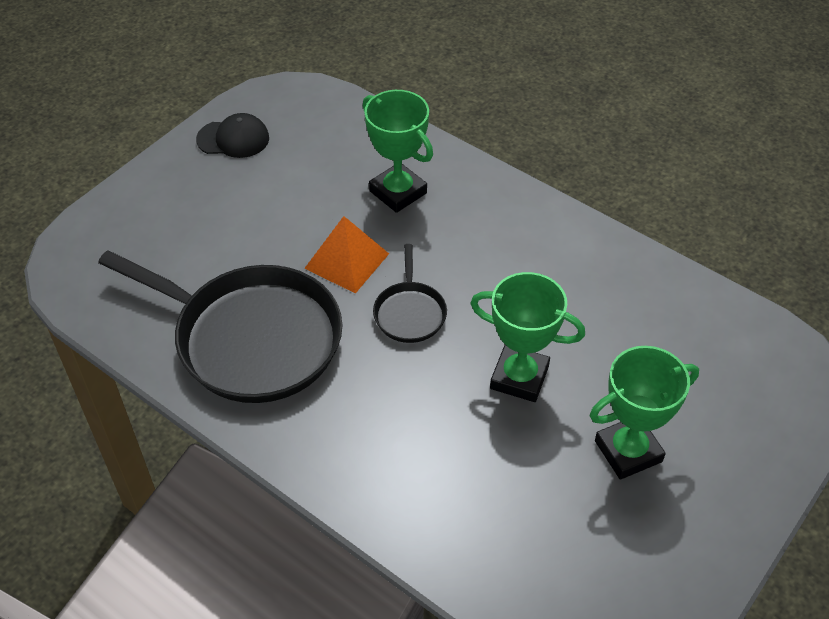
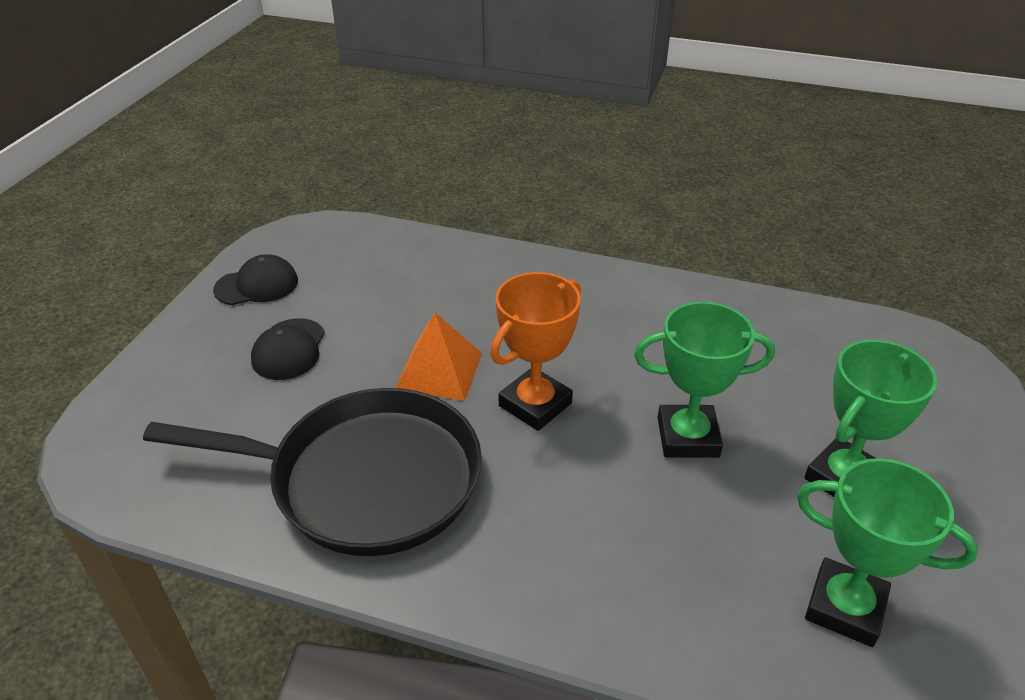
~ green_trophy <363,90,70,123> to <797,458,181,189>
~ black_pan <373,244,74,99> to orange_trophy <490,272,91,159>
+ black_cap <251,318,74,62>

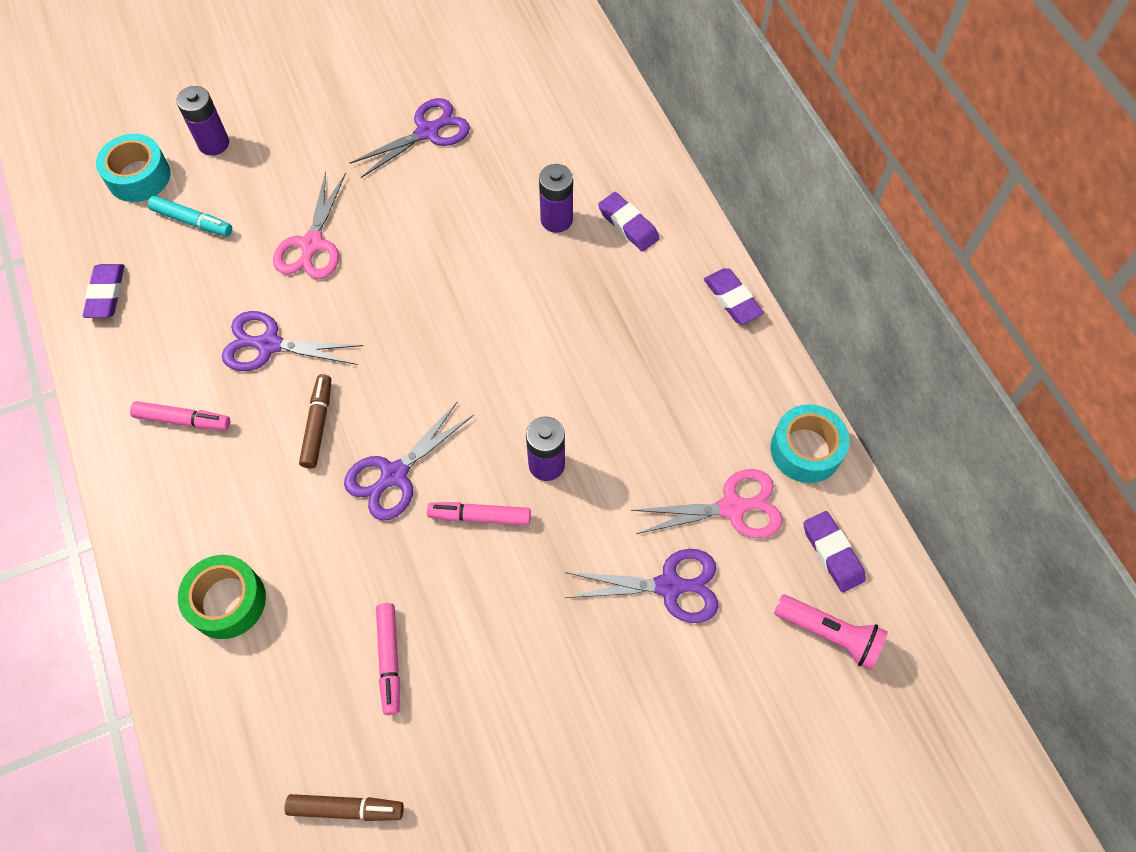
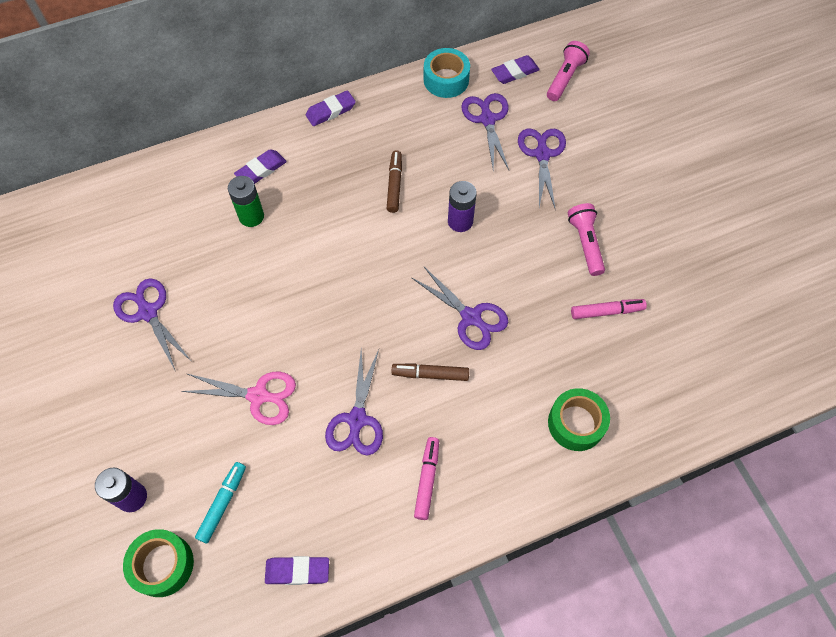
~ turquoise_tape <96,134,74,68> to green_tape <123,529,71,68>
~ brown_marker <285,794,119,27> to <387,150,15,63>
- pink_marker <427,502,104,24>
~ purple_battery <539,164,34,69> to green_battery <228,176,36,51>
~ pink_scissors <631,469,152,69> to purple_scissors <461,93,48,77>
+ pink_flashlight <568,203,37,73>

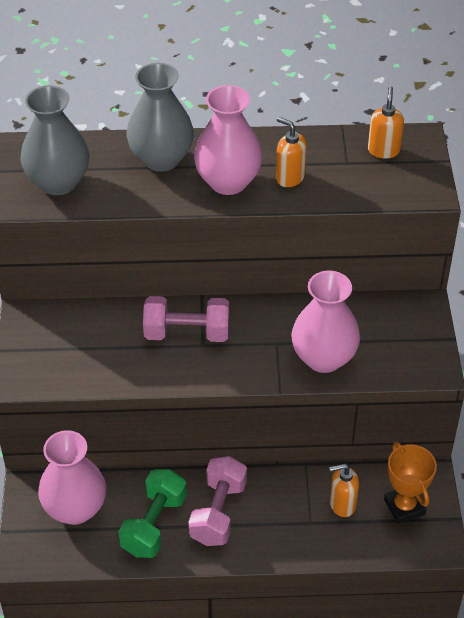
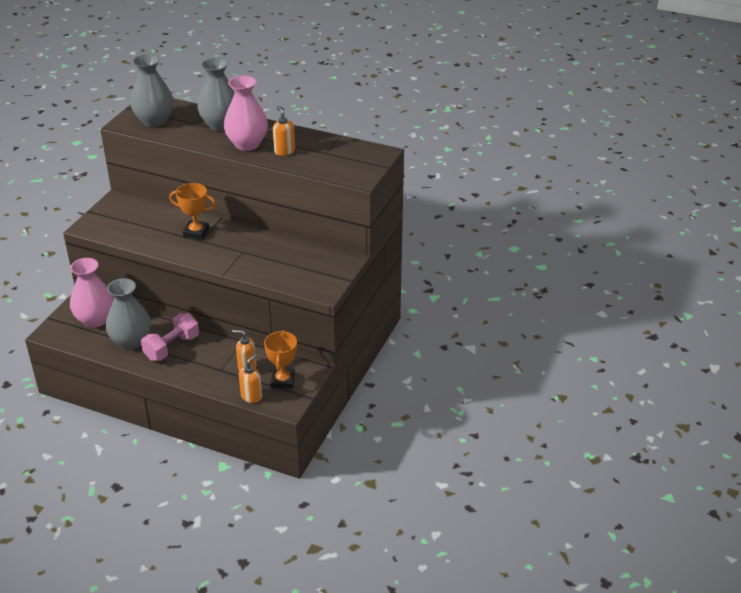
~ green_dumbbell <118,469,69,89> to grey_vase <106,278,45,72>
~ pink_dumbbell <143,296,86,46> to orange_trophy <169,183,47,56>
- pink_vase <291,271,69,102>
~ orange_soap_dispenser <368,86,36,73> to <239,354,23,49>

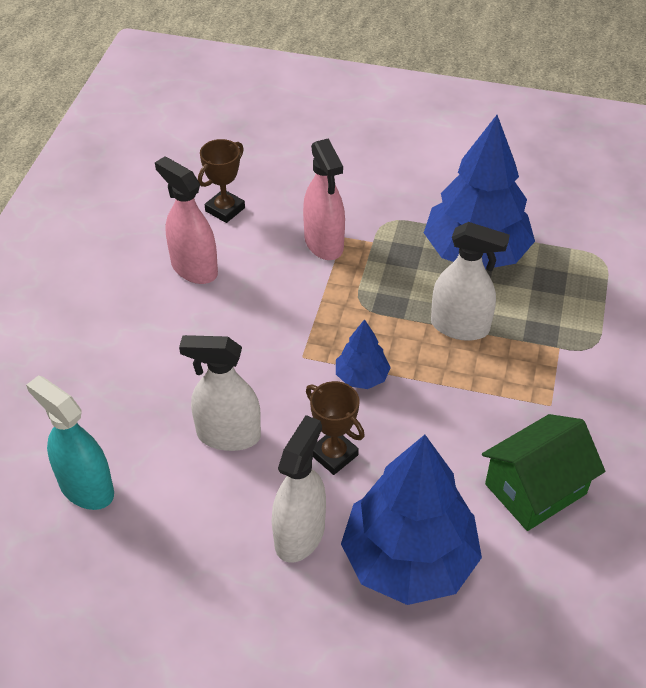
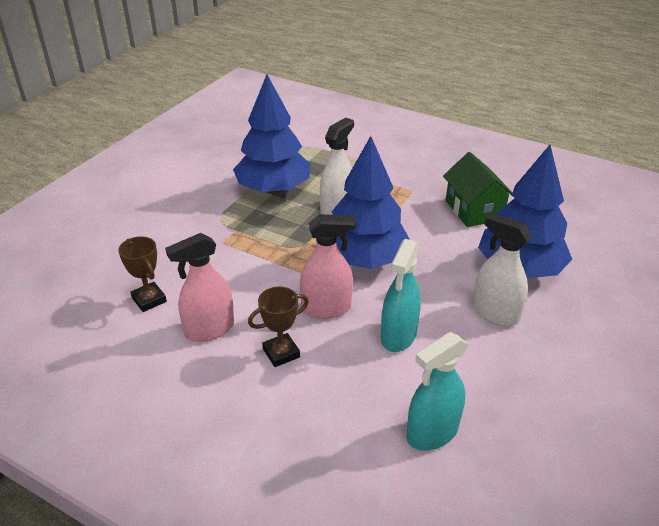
~ white_spray_bottle <179,335,82,116> to turquoise_spray_bottle <381,239,40,113>
~ pink_spray_bottle <303,138,42,122> to <300,214,56,105>
~ brown_trophy <306,381,59,94> to <248,286,61,81>
~ blue_tree <336,319,55,70> = <332,136,78,133> x2.17

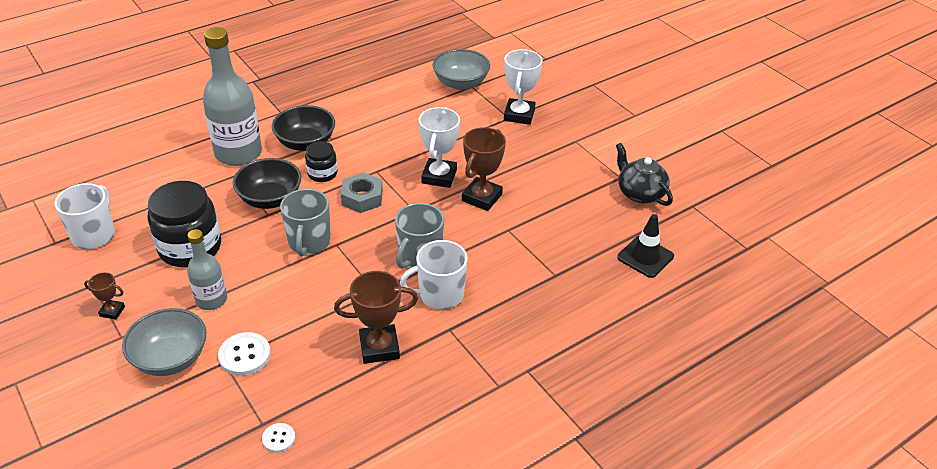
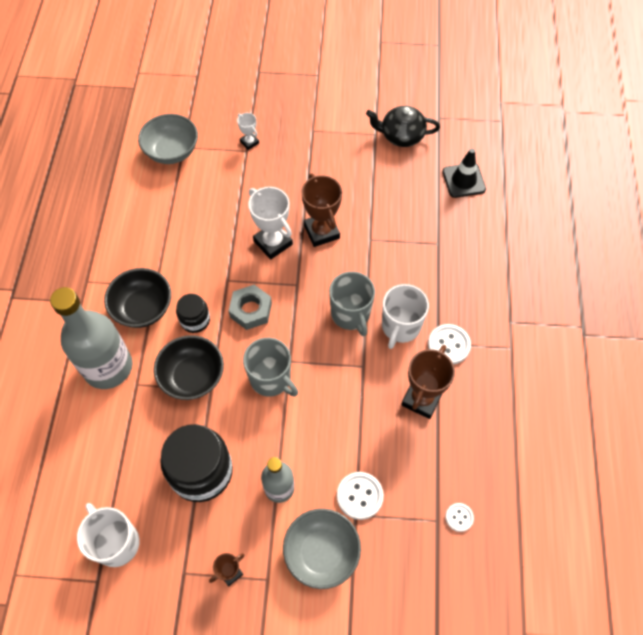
~ white_trophy <504,49,38,76> = <237,113,22,37> x0.53
+ white_button <428,324,43,40>

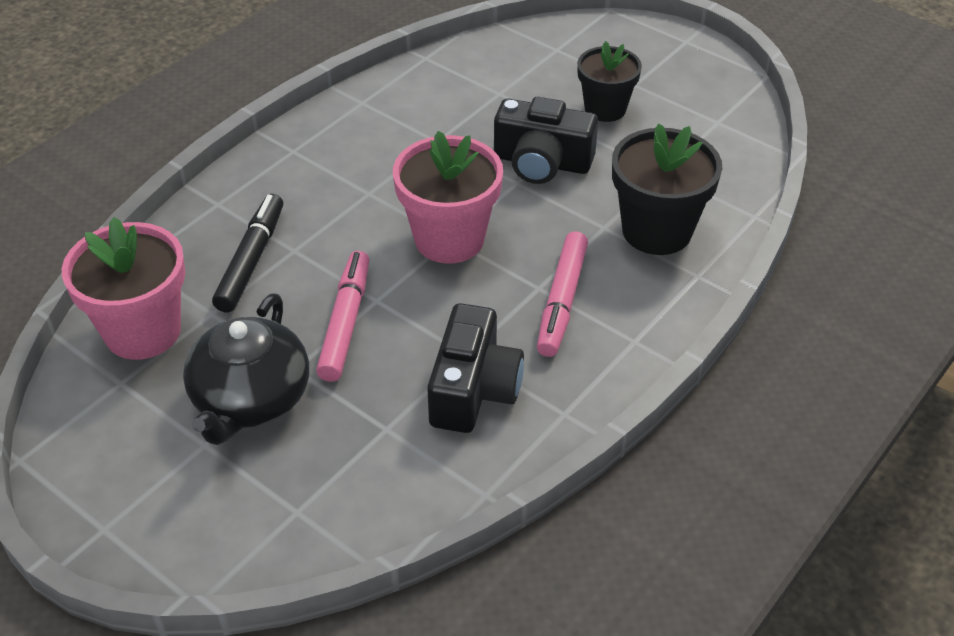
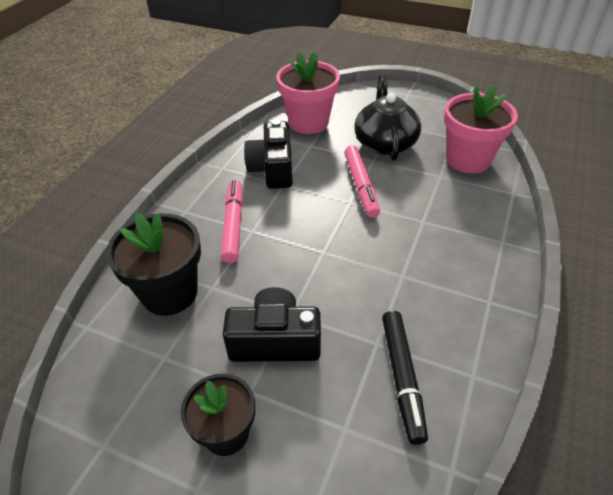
~ black_marker <212,194,71,118> to <382,311,46,134>
~ pink_flower_pot <393,131,110,133> to <276,52,64,82>

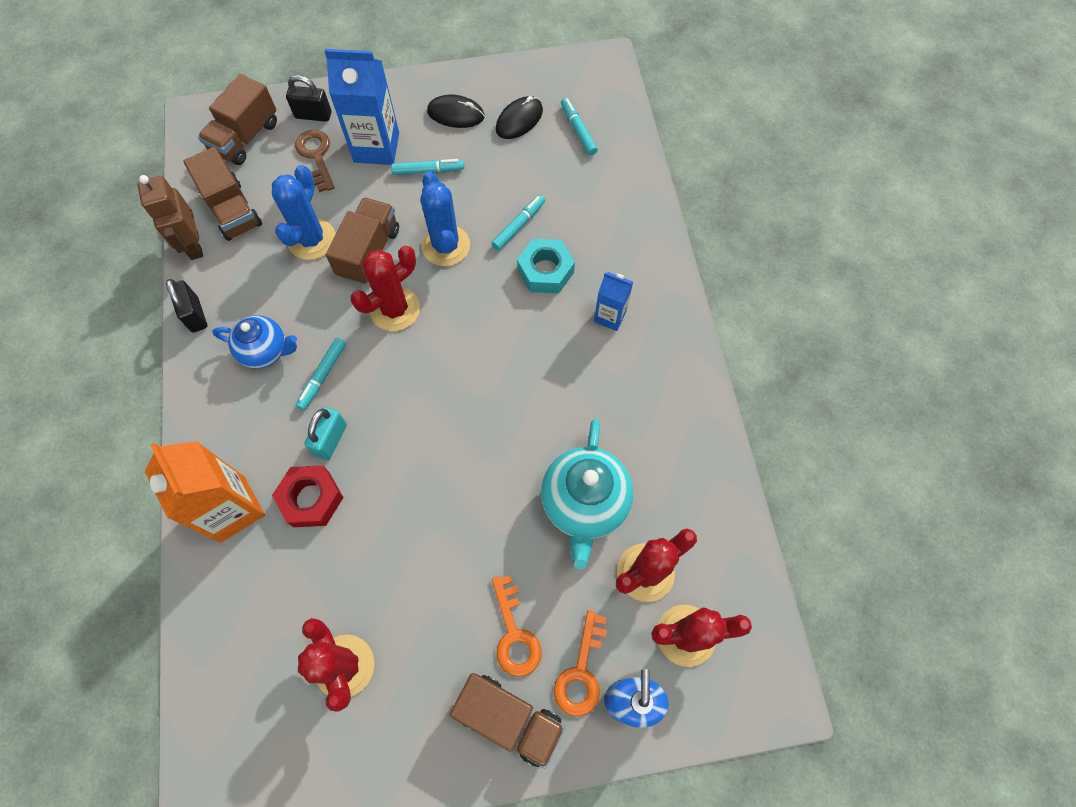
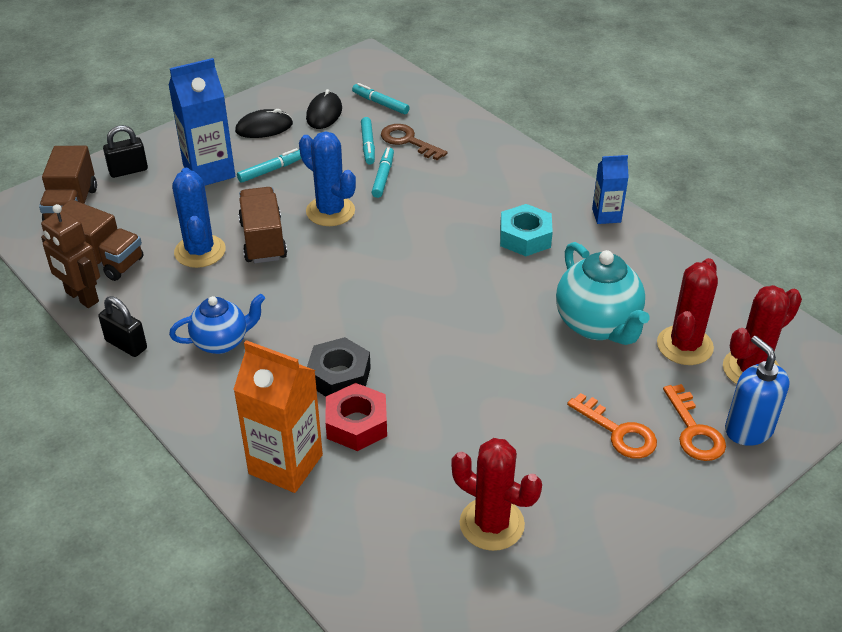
~ brown_key <295,130,39,62> to <381,124,66,36>
~ turquoise_marker <296,338,50,72> to <361,117,14,48>
~ turquoise_padlock <304,407,43,53> to black_nut <307,337,64,60>
- red_cactus <351,246,69,85>
- brown_truck <450,673,115,96>
~ turquoise_nut <517,239,58,55> to <500,204,53,52>
~ blue_carton <594,272,39,59> to <592,155,37,69>

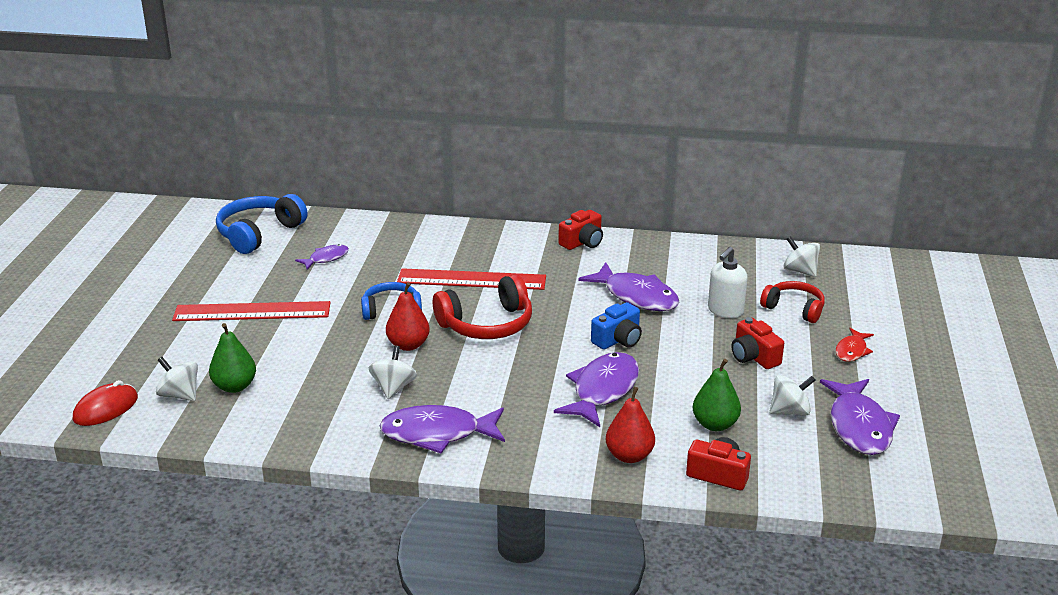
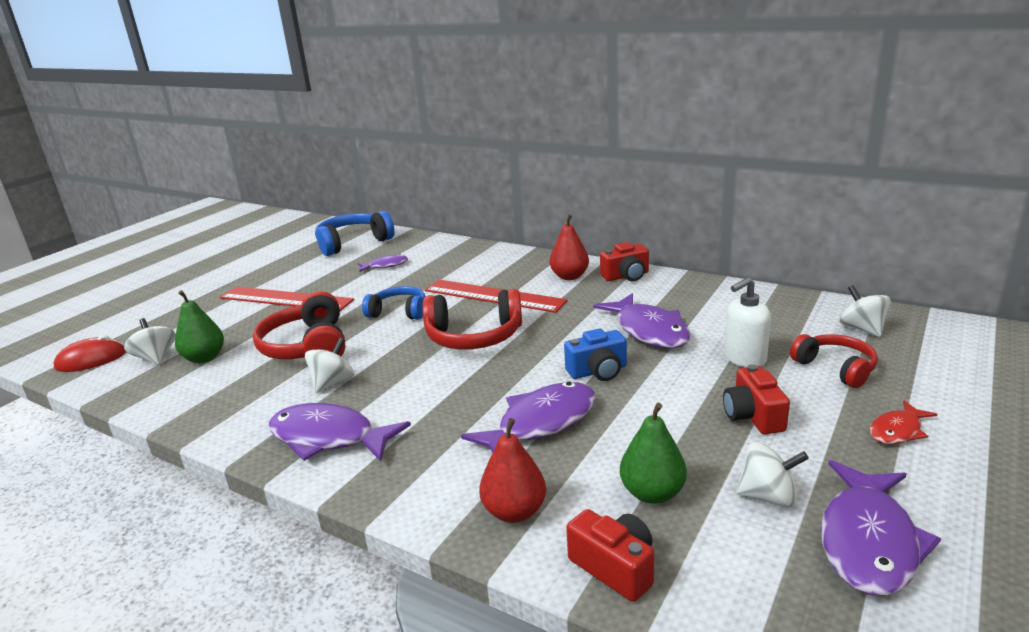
~ red_pear <386,282,44,69> to <550,214,39,66>
+ red_headphones <253,291,92,68>

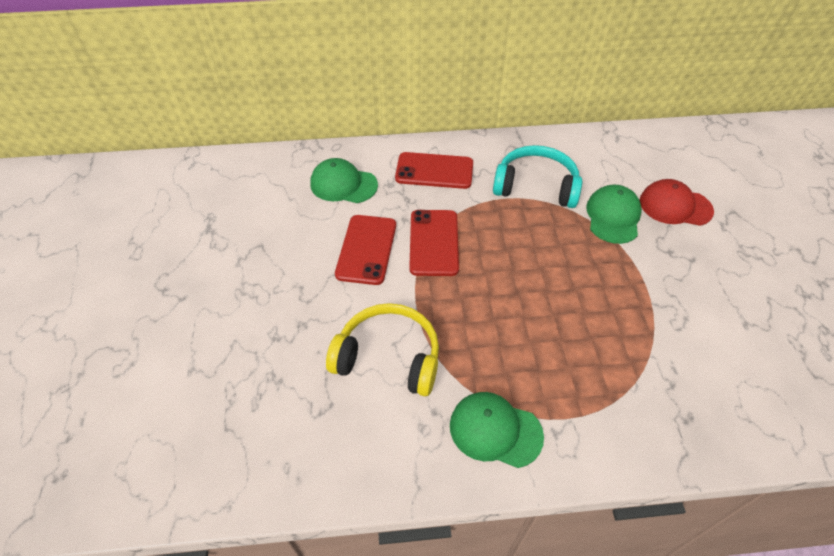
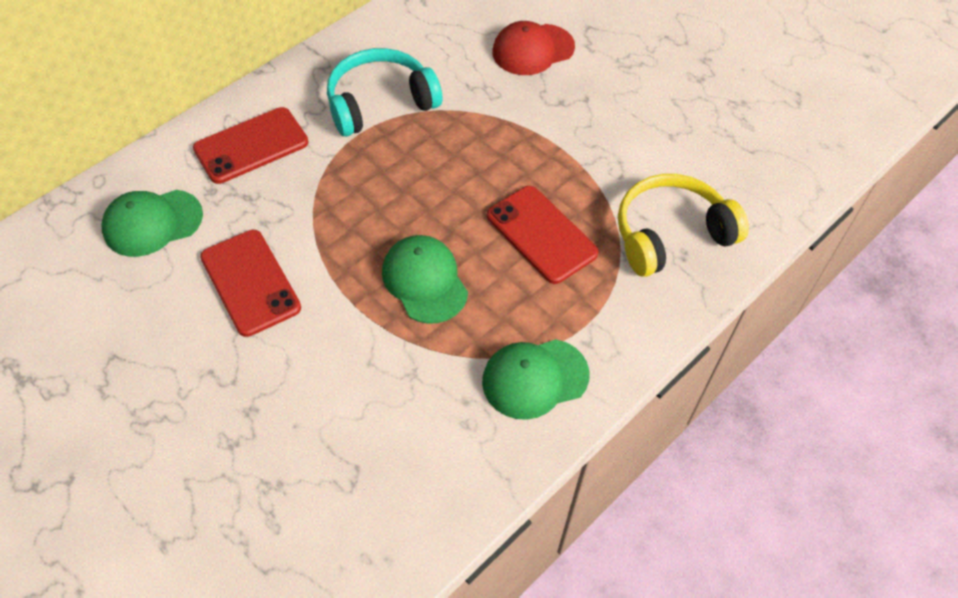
~ yellow_headphones <326,303,113,93> to <618,174,131,103>
~ red_phone <409,210,50,66> to <487,186,112,98>
~ green_cap <586,185,56,59> to <382,235,86,89>

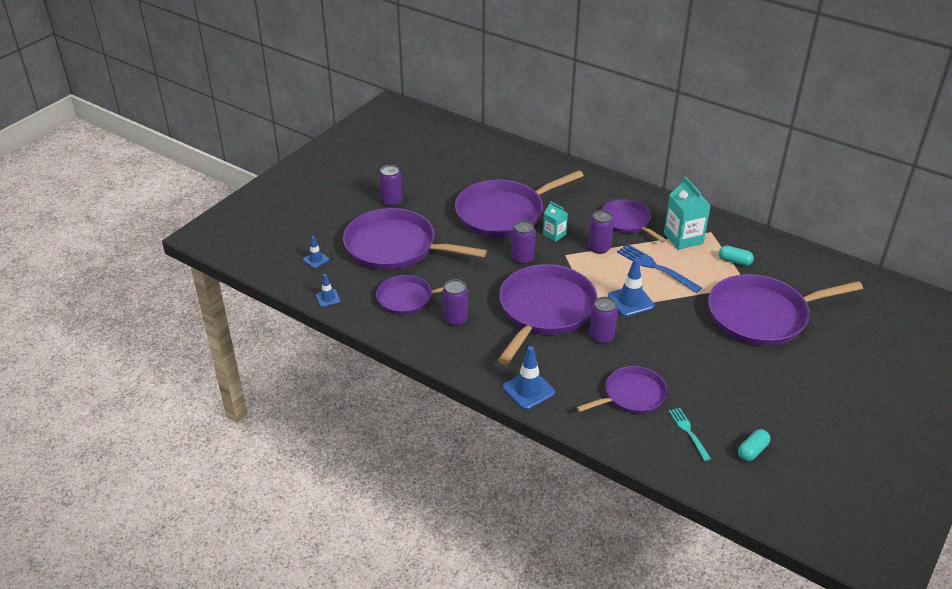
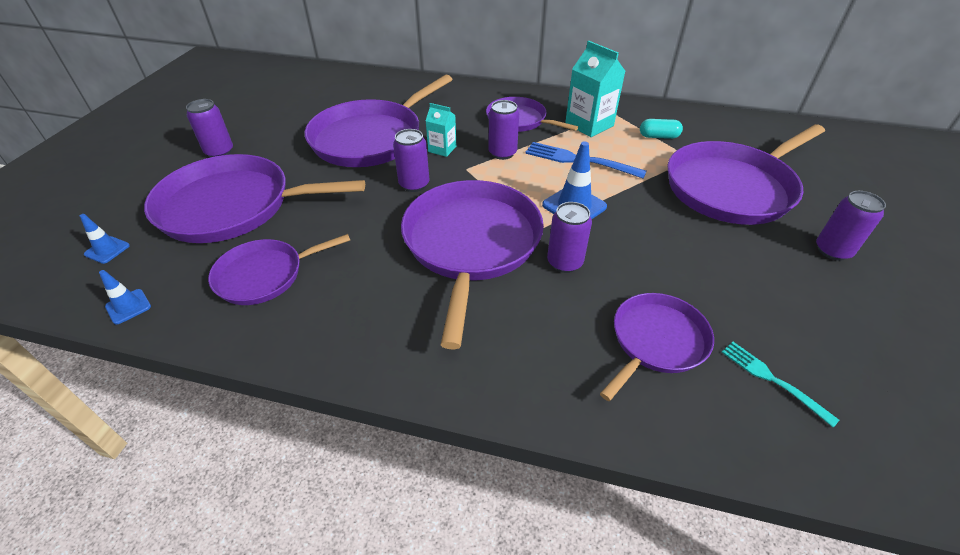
~ purple_can <443,279,25,47> to <816,191,70,70>
- blue_traffic_cone <503,346,52,64>
- turquoise_capsule <738,429,32,32>

